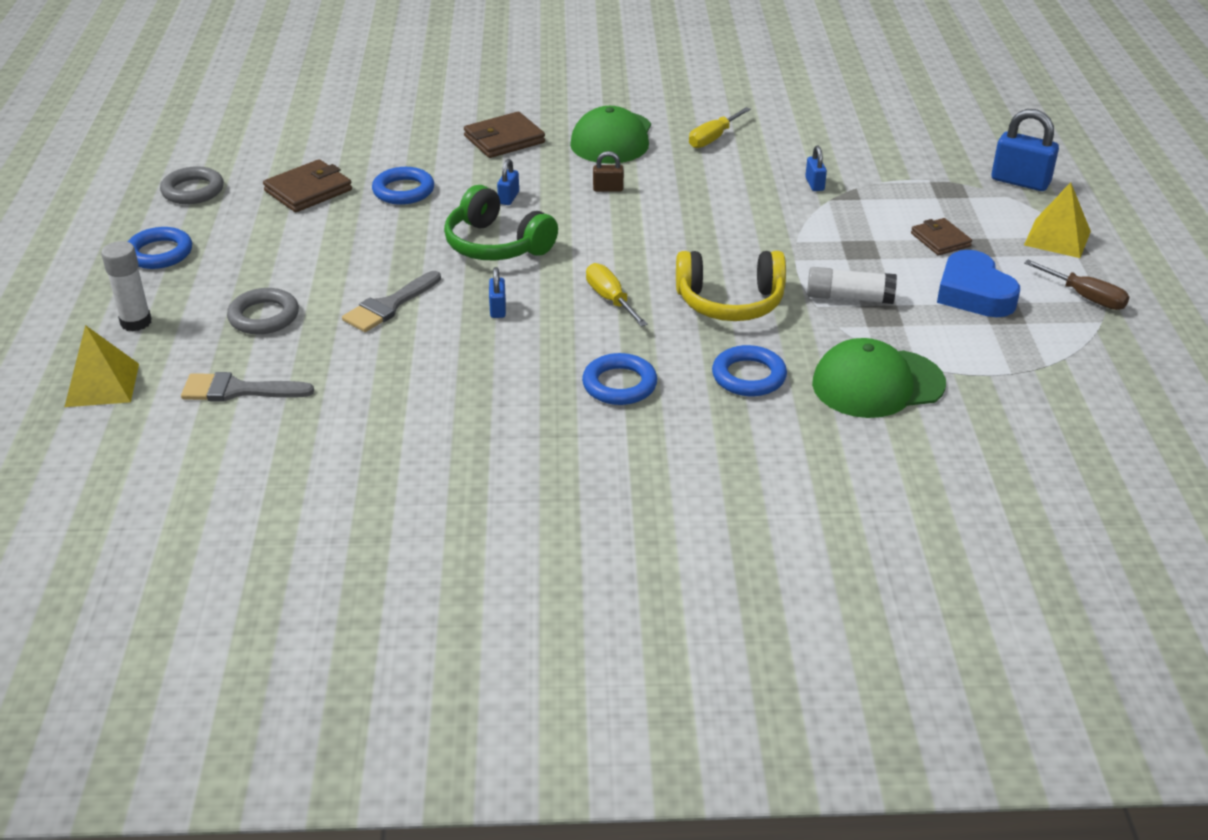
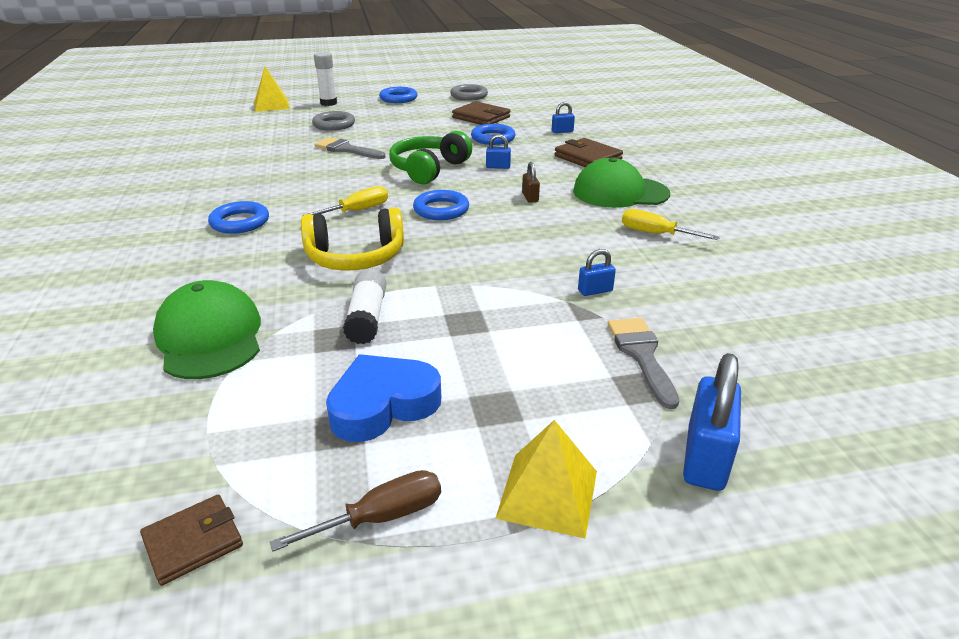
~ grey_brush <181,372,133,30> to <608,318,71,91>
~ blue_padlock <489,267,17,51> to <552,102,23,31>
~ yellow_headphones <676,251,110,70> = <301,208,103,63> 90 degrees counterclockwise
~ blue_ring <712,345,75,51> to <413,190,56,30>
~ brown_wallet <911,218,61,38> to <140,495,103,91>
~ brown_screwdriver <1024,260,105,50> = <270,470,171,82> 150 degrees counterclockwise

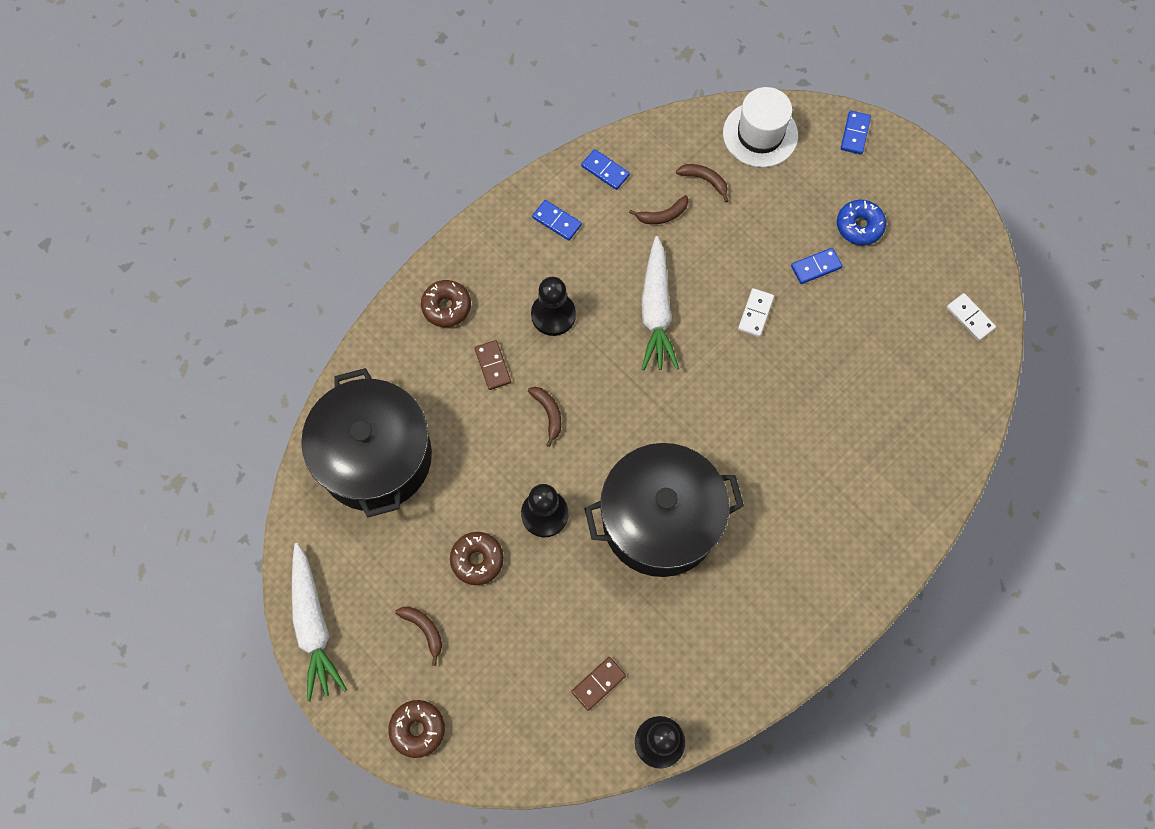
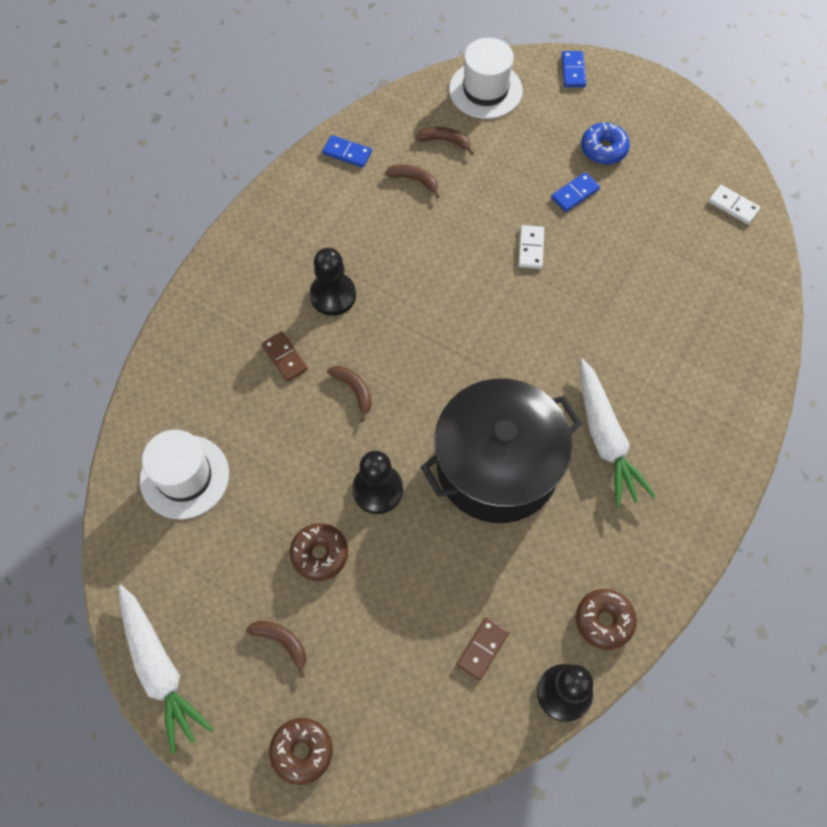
~ black_pot <301,368,131,149> to white_hat <140,430,89,89>
~ brown_donut <421,280,50,47> to <576,589,61,61>
- blue_domino <532,200,50,41>
~ brown_banana <629,195,59,29> = <385,164,55,34> 120 degrees counterclockwise
~ white_carrot <641,236,38,134> to <580,359,76,149>

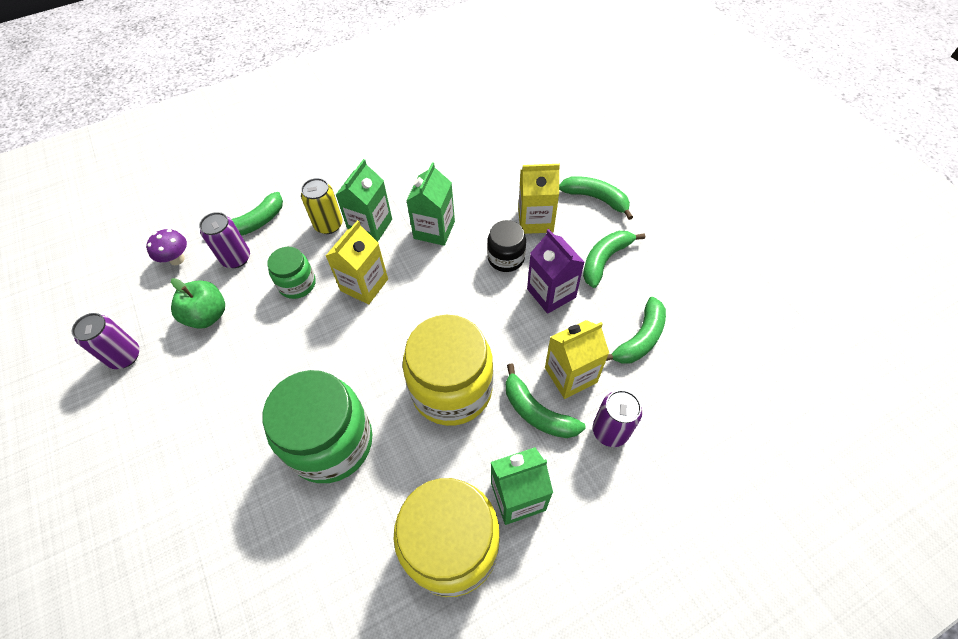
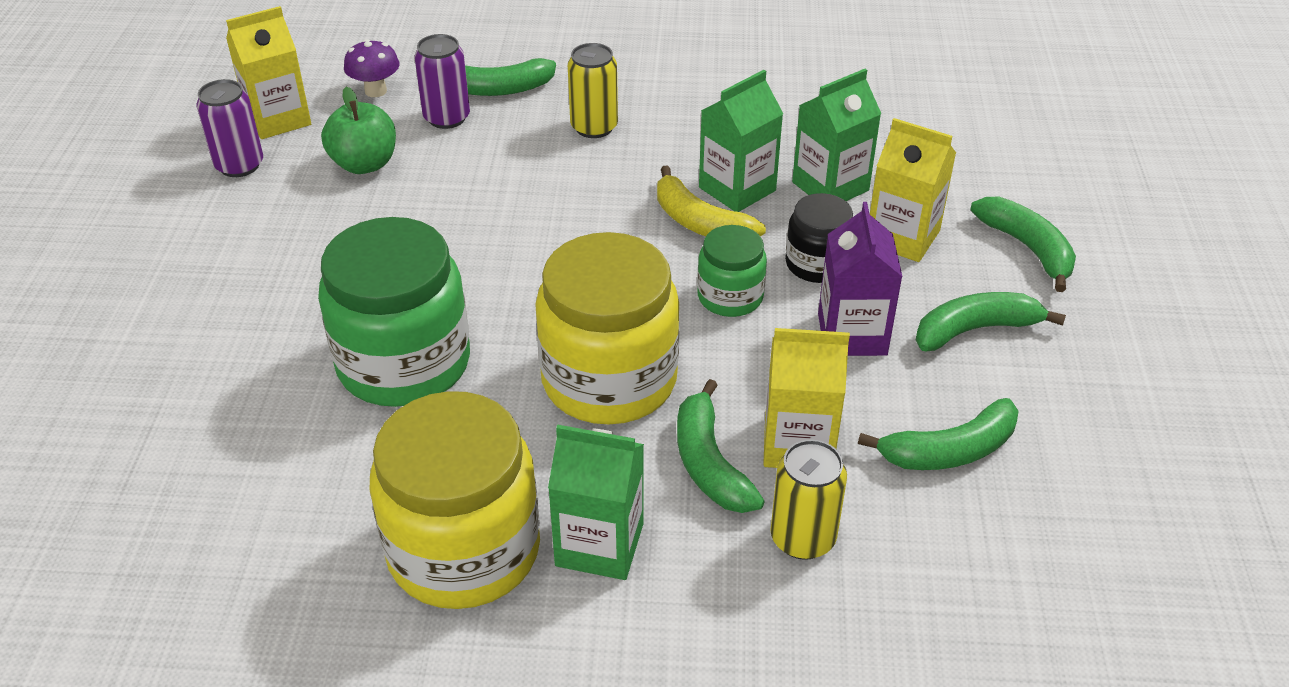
~ green_jar <267,247,49,52> to <697,225,70,92>
~ yellow_carton <326,220,62,84> to <226,6,85,133>
~ green_carton <336,159,56,83> to <792,69,89,132>
~ purple_can <593,390,49,57> to yellow_can <770,440,77,120>
+ yellow_banana <657,166,109,70>

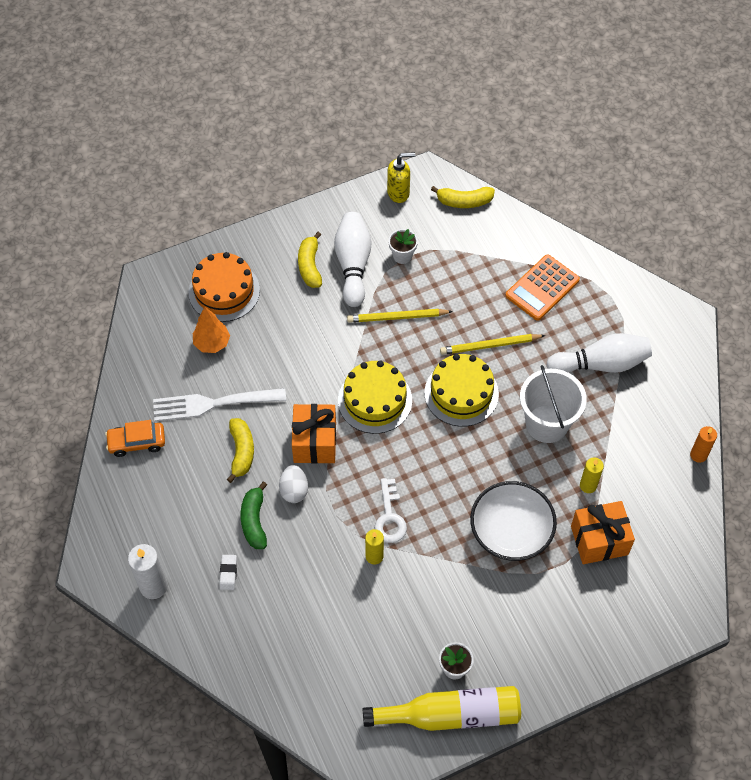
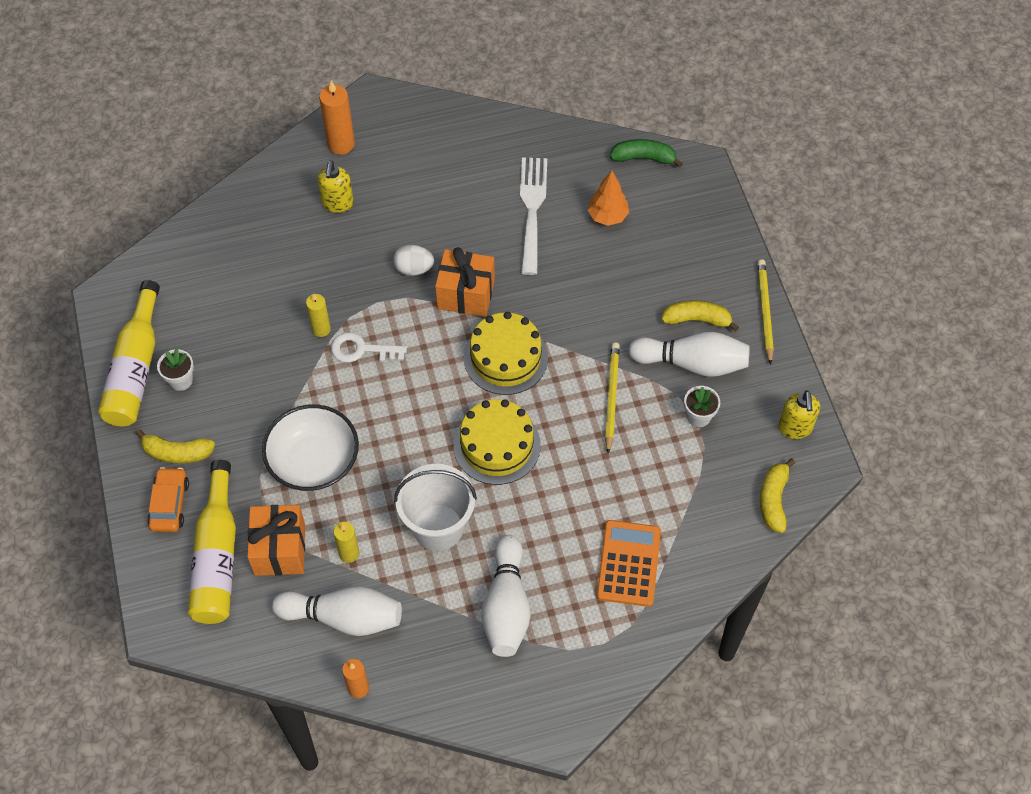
~ orange_car <105,420,60,37> to <147,467,42,65>
~ white_candle <128,544,40,55> to orange_candle <319,81,36,74>
- orange_cake <189,252,71,70>
~ white_eraser <219,555,18,35> to yellow_soap_dispenser <317,160,37,53>
~ yellow_banana <227,418,27,65> to <136,429,79,35>
~ green_banana <241,481,26,68> to <610,139,73,29>
~ yellow_pencil <440,334,105,21> to <757,259,17,106>
~ orange_calculator <506,254,74,67> = <596,520,65,87> 45 degrees clockwise
+ yellow_bottle <188,460,48,164>
+ white_bowling_pin <272,586,130,50>

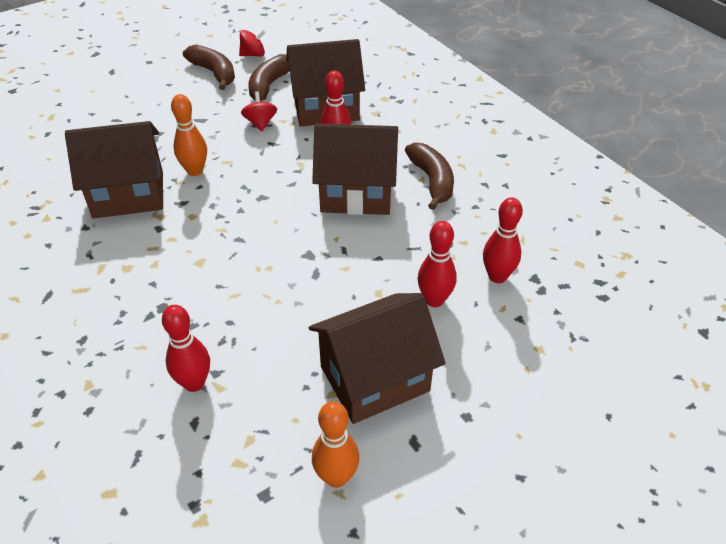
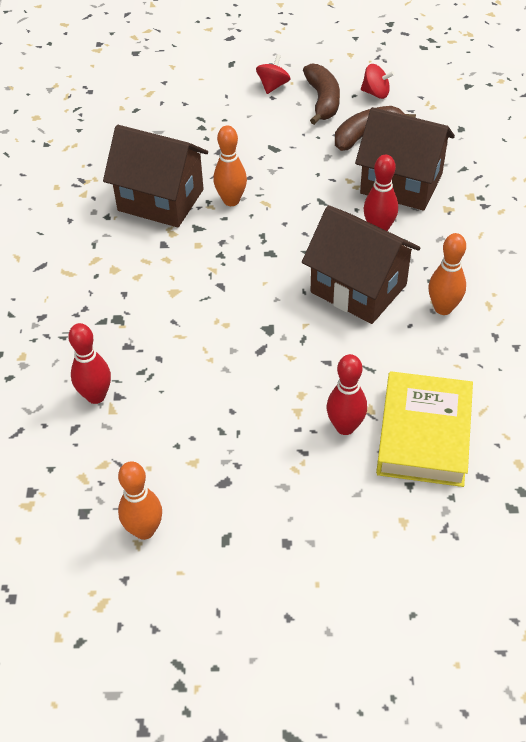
~ red_spinning_top <241,91,36,40> to <256,54,34,40>
- brown_house <309,293,137,131>
~ brown_banana <405,143,49,67> to orange_bowling_pin <429,233,37,82>
~ red_bowling_pin <483,197,40,86> to yellow_book <376,371,97,116>

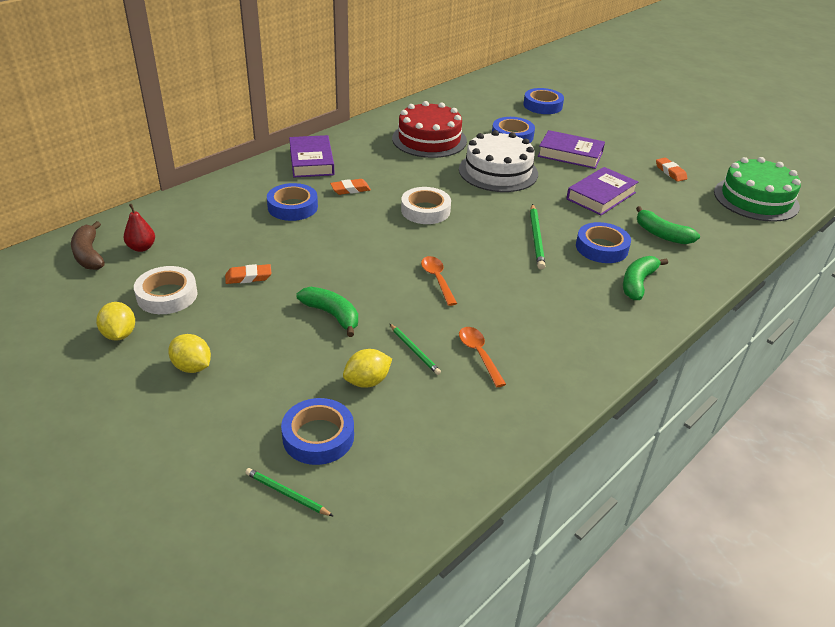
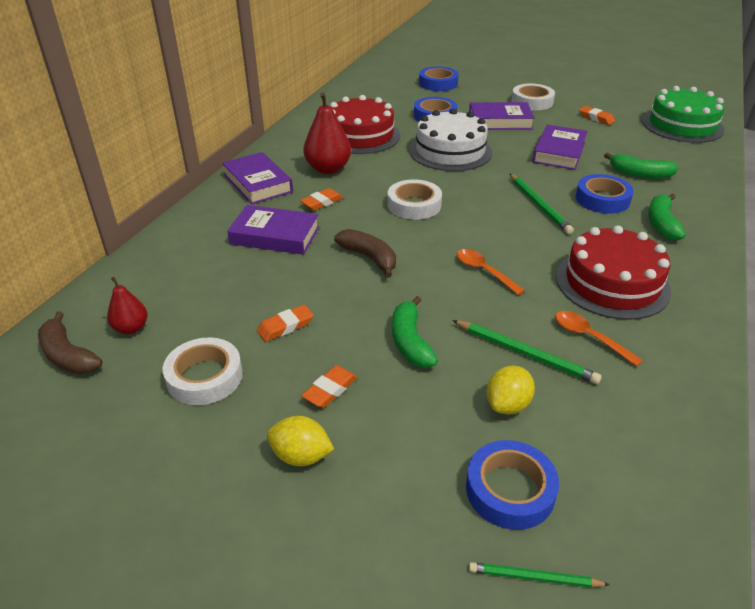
- yellow_lemon <96,302,39,39>
~ blue_tape <267,183,51,38> to purple_book <227,205,92,50>
~ green_banana <297,287,61,50> = <392,296,46,72> 120 degrees counterclockwise
~ green_pencil <389,323,52,52> = <452,320,150,64> x1.58
+ orange_eraser <301,365,56,43>
+ red_pear <303,93,48,81>
+ brown_banana <334,229,62,49>
+ white_tape <512,84,43,26>
+ red_cake <556,225,115,95>

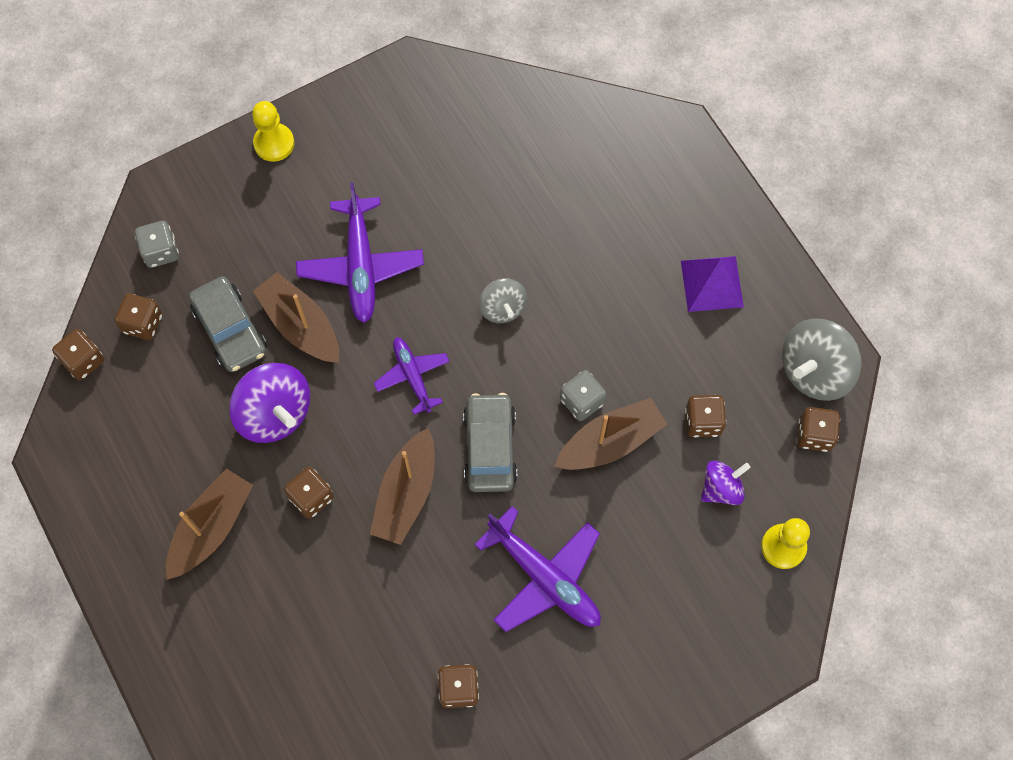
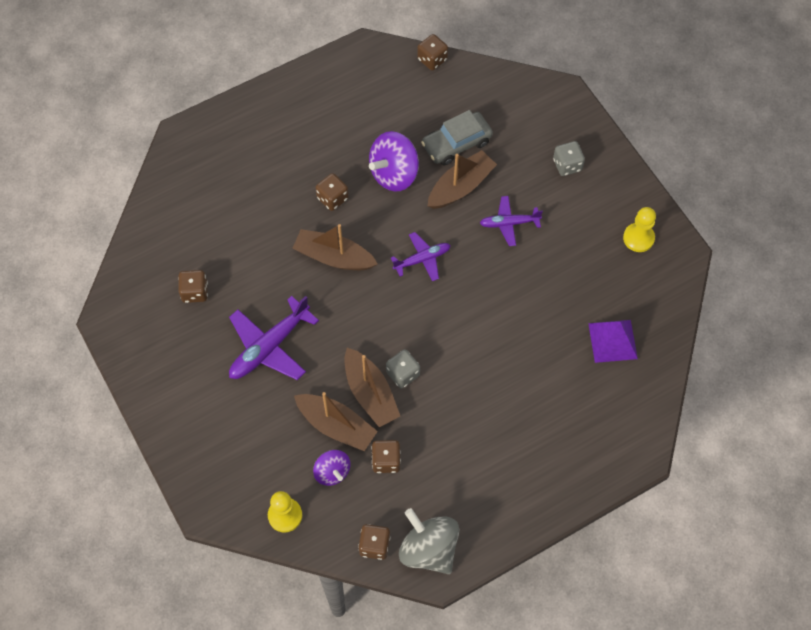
- brown_dice <115,293,48,47>
~ grey_dice <135,221,44,47> to <553,141,32,35>
~ brown_boat <166,468,87,112> to <294,392,84,59>
~ yellow_pawn <252,101,42,61> to <623,207,33,45>
~ purple_plane <296,182,128,141> = <480,196,63,50> x0.60
- grey_car <463,393,54,99>
- grey_spinning_top <479,279,48,44>
~ purple_pyramid <681,256,63,56> to <588,320,50,43>

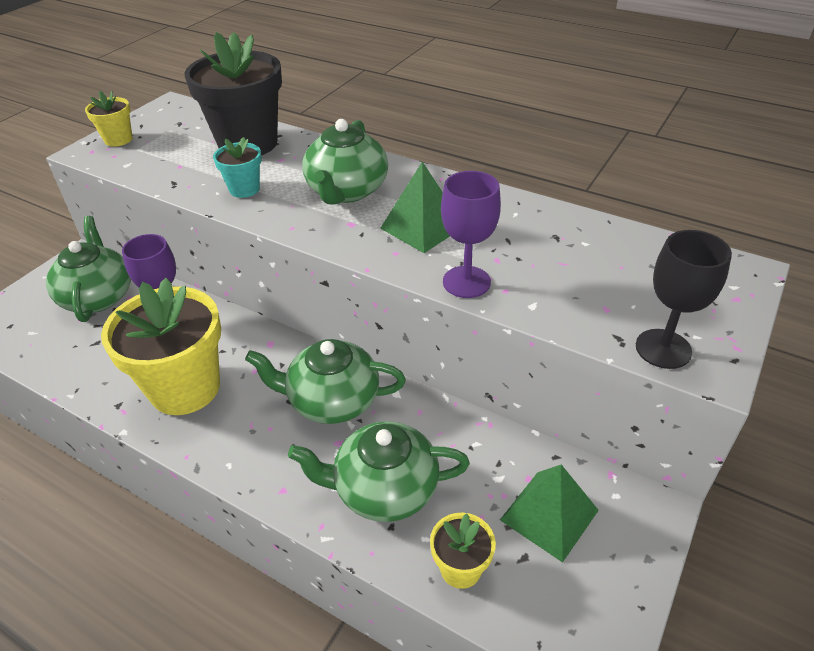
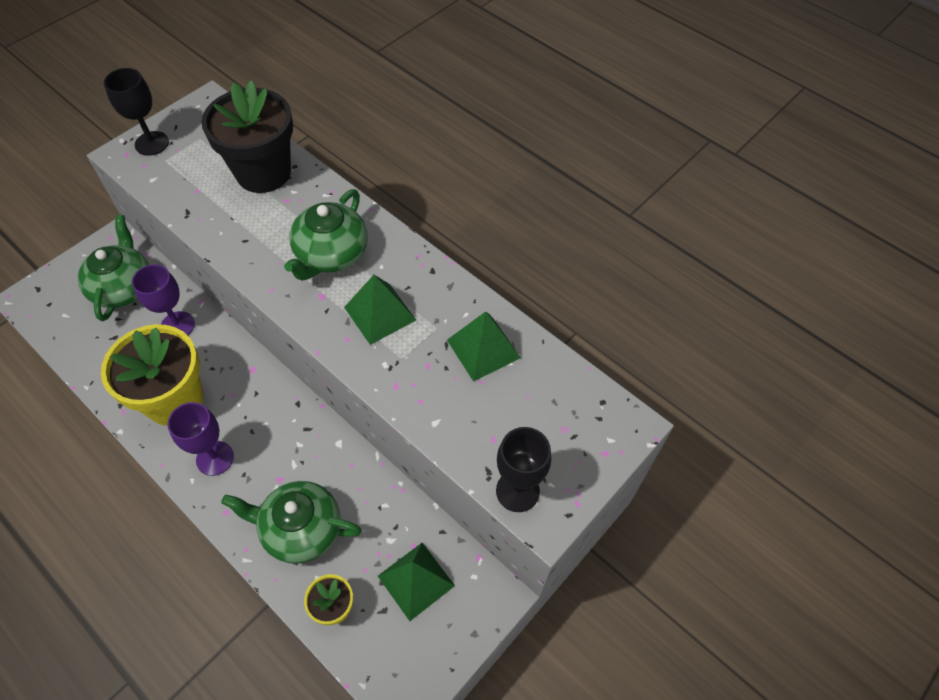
~ yellow_flower_pot <85,91,48,56> to black_goblet <104,68,65,88>
- turquoise_flower_pot <213,137,49,61>
- green_teapot <245,339,161,85>
~ purple_goblet <441,171,60,127> to <167,402,67,74>
+ green_pyramid <447,311,74,70>

